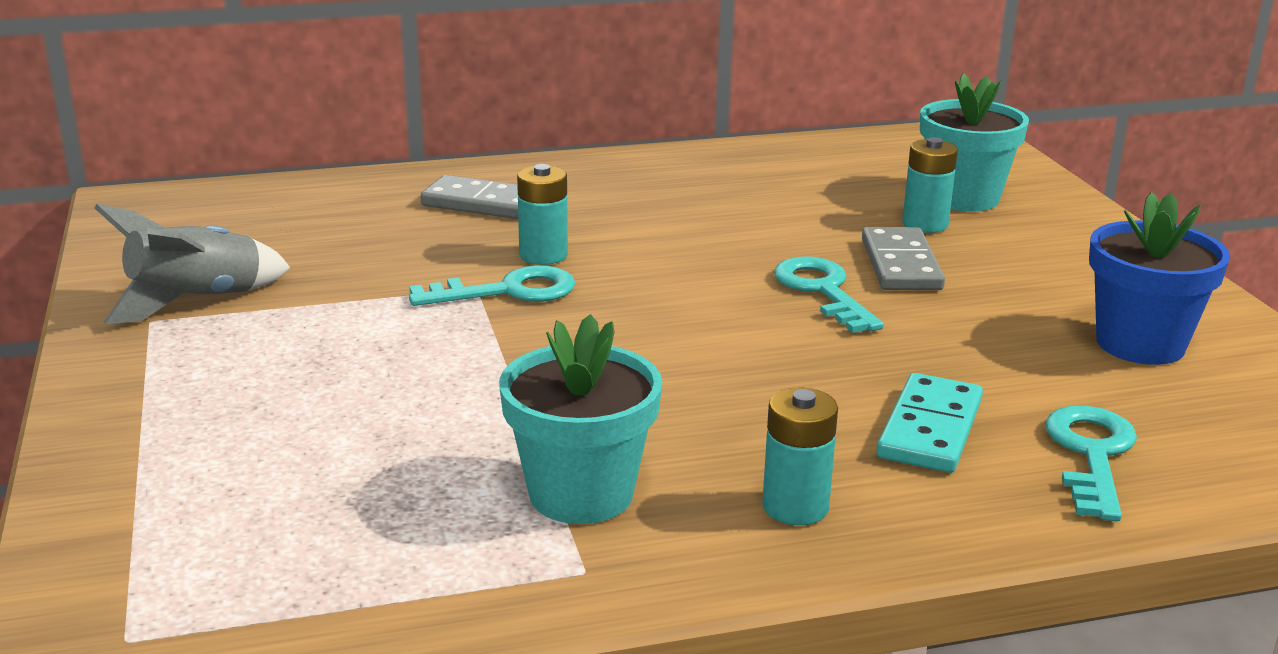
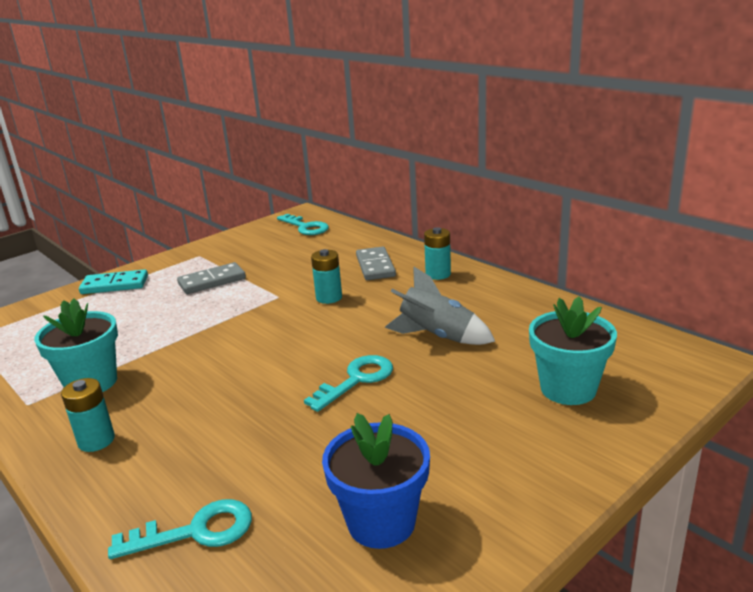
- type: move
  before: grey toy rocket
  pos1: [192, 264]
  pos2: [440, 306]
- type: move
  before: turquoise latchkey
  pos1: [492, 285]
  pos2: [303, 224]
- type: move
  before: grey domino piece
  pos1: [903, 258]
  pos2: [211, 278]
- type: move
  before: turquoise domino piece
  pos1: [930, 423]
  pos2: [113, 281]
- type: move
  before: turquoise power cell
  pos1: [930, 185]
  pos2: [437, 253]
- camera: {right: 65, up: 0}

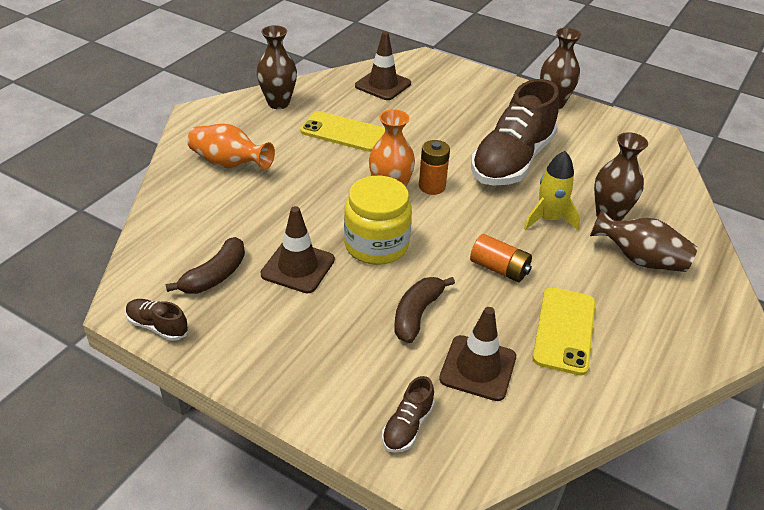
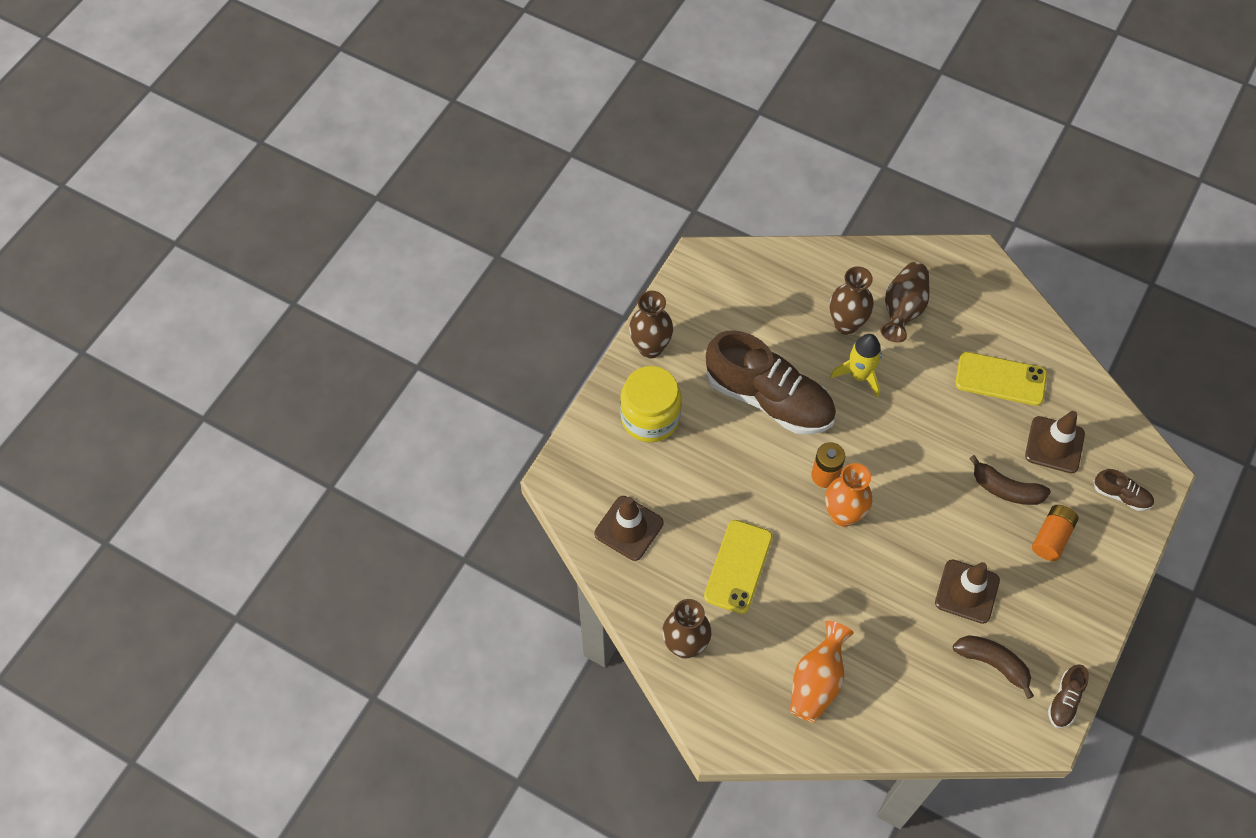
- type: move
  before: bright yellow jam jar
  pos1: [378, 220]
  pos2: [651, 404]
- type: move
  before: orange power cell
  pos1: [501, 258]
  pos2: [1055, 533]
- camera: {right: -90, up: 20}

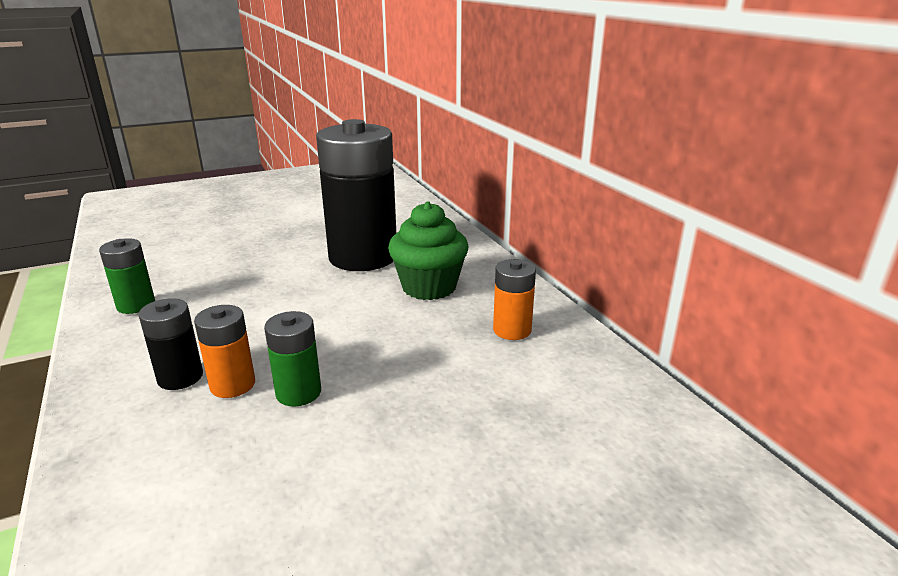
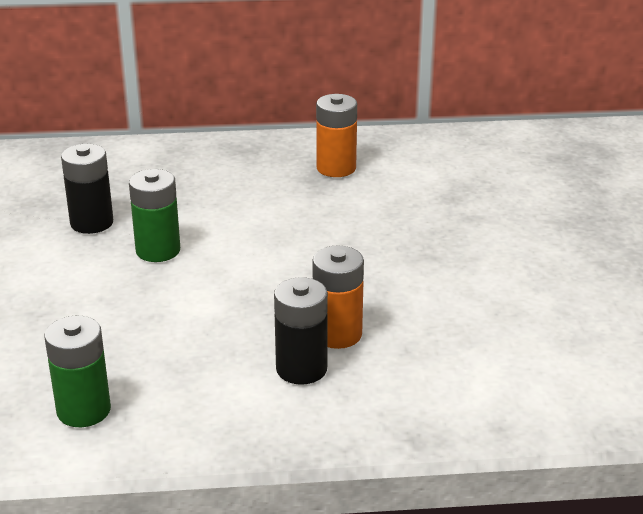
- type: delete
  before: leaf-green cupcake
  pos1: [428, 250]
- type: move
  before: leaf-green power cell
  pos1: [292, 359]
  pos2: [154, 215]
- type: resize
  before: black power cell
  pos1: [356, 195]
  pos2: [87, 189]
  scale: 0.45
- camera: {right: -70, up: 5}

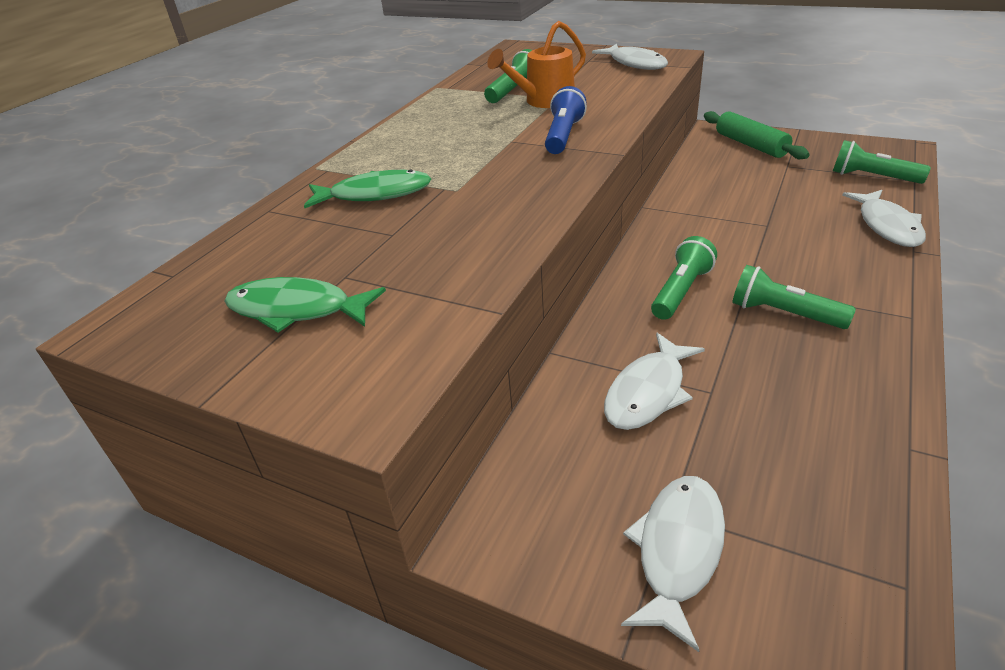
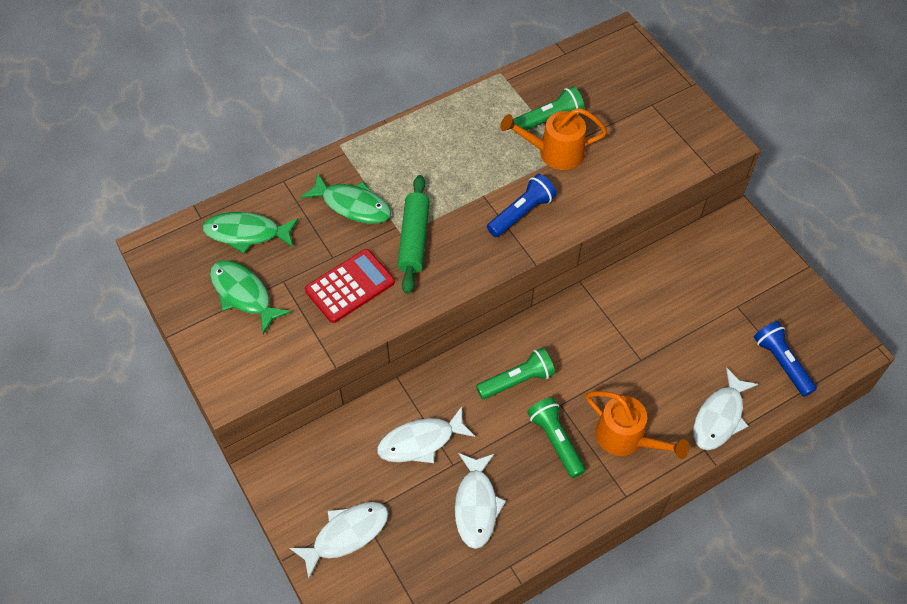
- type: insert
  after: leaf-green toy fish
  pos2: [250, 232]
- type: insert
  after: red pocket calculator
  pos2: [350, 286]
- type: insert
  after: orange sprinkling can
  pos2: [637, 425]
- type: move
  before: white toy fish
  pos1: [630, 57]
  pos2: [480, 501]
- type: move
  before: leaf-green pastry roller
  pos1: [757, 135]
  pos2: [414, 234]
- type: recolor
  before: leaf-green flashlight
  after: cobalt flashlight
  pos1: [882, 162]
  pos2: [785, 359]
- camera: {right: 30, up: 20}

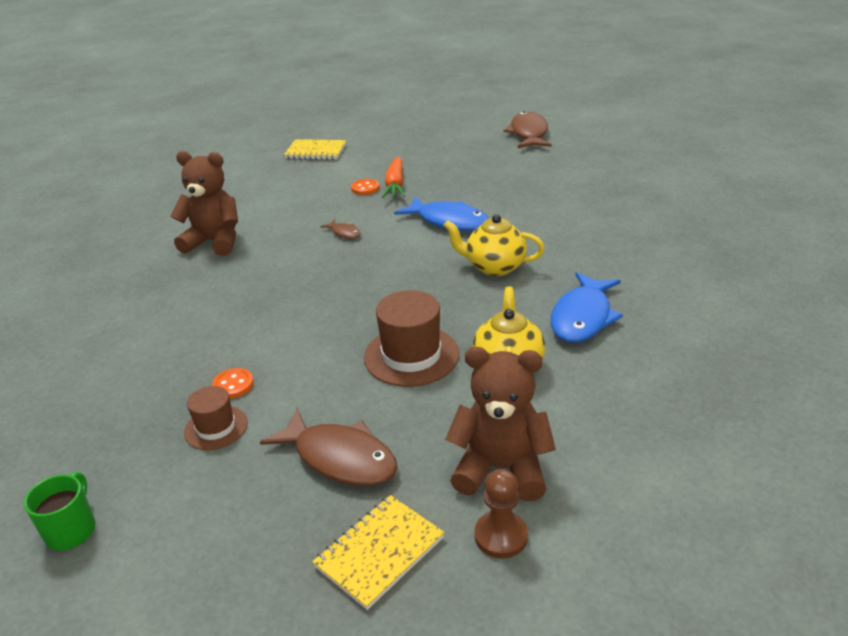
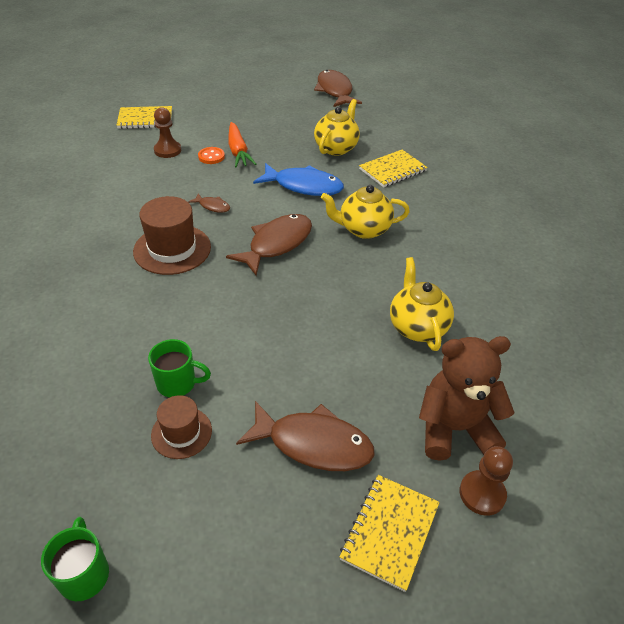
- type: delete
  before: russet stuffed bear
  pos1: [204, 203]
- type: delete
  before: cobalt toy fish
  pos1: [587, 307]
- type: insert
  after: russet game pawn
  pos2: [167, 132]
- type: insert
  after: russet toy fish
  pos2: [269, 245]
- type: insert
  after: bright yellow tea pot
  pos2: [337, 127]
- type: insert
  after: bright yellow exercise book
  pos2: [393, 168]
- type: move
  before: russet top hat
  pos1: [411, 338]
  pos2: [172, 235]
- type: replace
  before: orange button
  after: leaf-green coffee mug
  pos1: [233, 383]
  pos2: [179, 368]
- camera: {right: -20, up: 10}

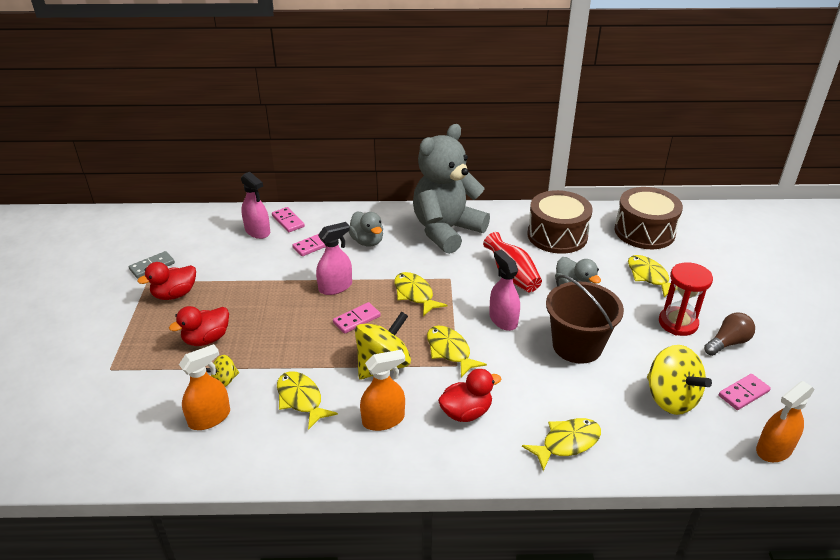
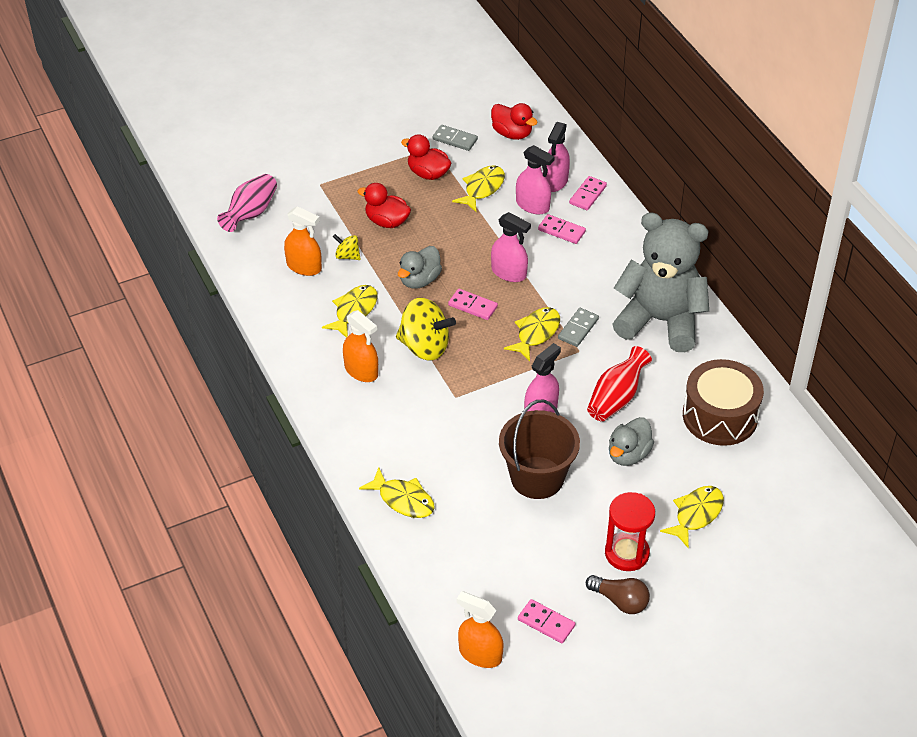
- type: delete
  before: russet snare drum
  pos1: [649, 218]
- type: delete
  before: bright yellow toy top
  pos1: [679, 380]
- type: insert
  after: rose-pink flower vase
  pos2: [247, 203]
- type: insert
  after: rose-pink sprayer
  pos2: [535, 179]
- type: insert
  after: grey domino piece
  pos2: [578, 327]
- type: move
  before: grey duck
  pos1: [365, 229]
  pos2: [420, 267]
- type: move
  before: bright yellow toy fish
  pos1: [457, 351]
  pos2: [478, 188]
- type: move
  before: red duck
  pos1: [469, 395]
  pos2: [514, 121]
- camera: {right: 65, up: 10}

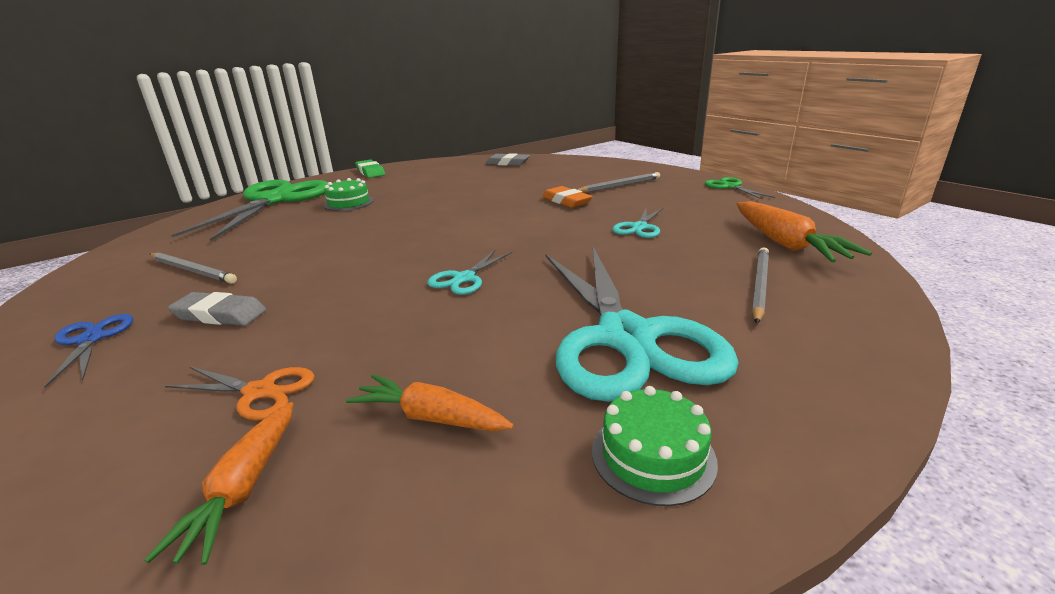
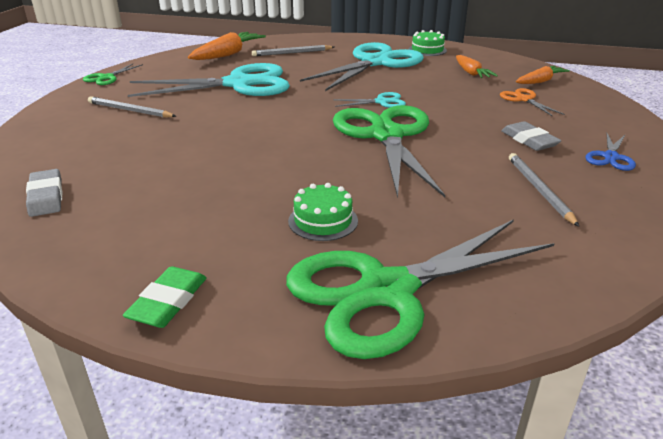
- type: delete
  before: orange gum eraser
  pos1: [567, 197]
- type: insert
  after: leaf-green scissors
  pos2: [389, 151]
- type: resize
  before: turquoise scissors
  pos1: [637, 223]
  pos2: [209, 80]
  scale: 2.34
- camera: {right: -130, up: 5}

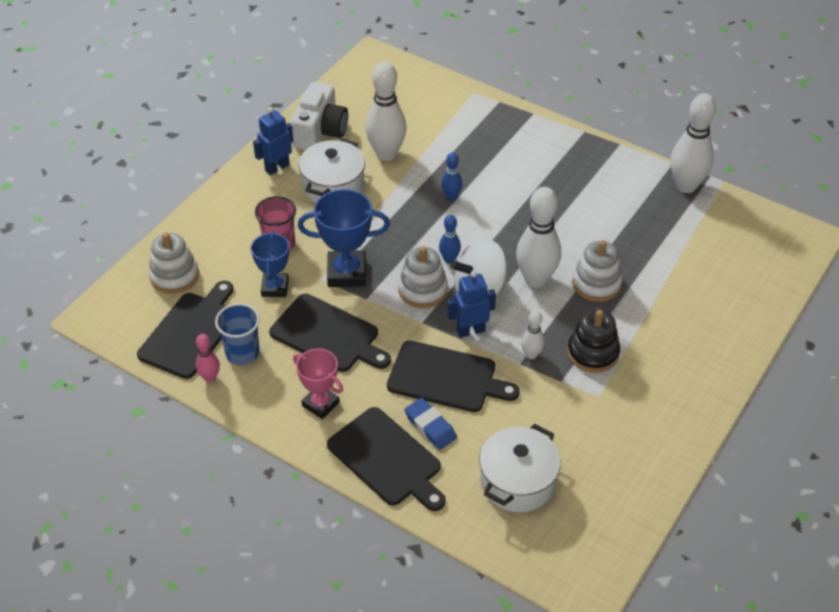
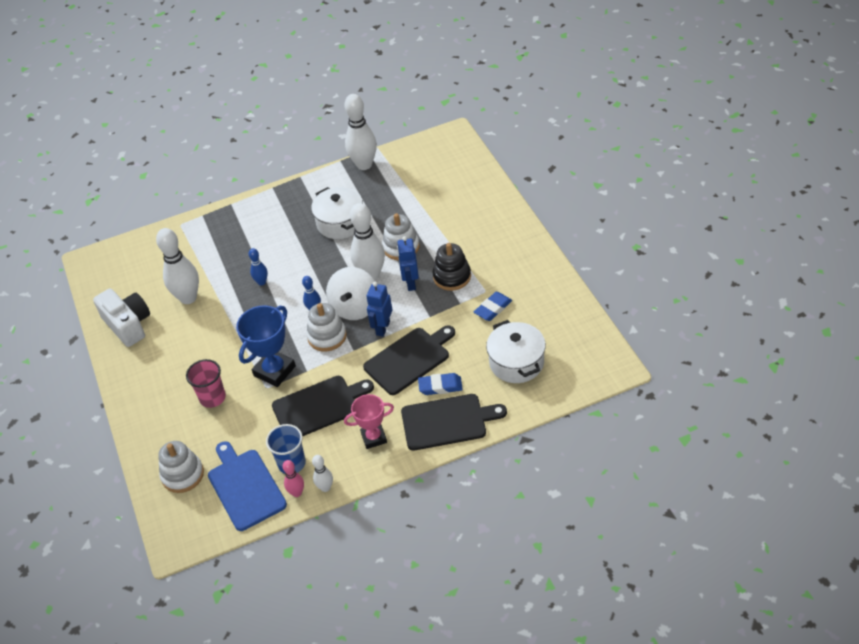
- type: delete
  before: cobalt trophy
  pos1: [270, 264]
- type: insert
  after: cobalt gum eraser
  pos2: [493, 306]
- type: move
  before: cobalt robot
  pos1: [273, 141]
  pos2: [408, 263]
- type: move
  before: white cooking pot
  pos1: [332, 170]
  pos2: [337, 213]
- type: move
  before: white bowling pin
  pos1: [533, 334]
  pos2: [322, 473]
- type: recolor
  before: black cutting board
  after: cobalt cutting board
  pos1: [185, 329]
  pos2: [247, 486]
- camera: {right: -50, up: 0}

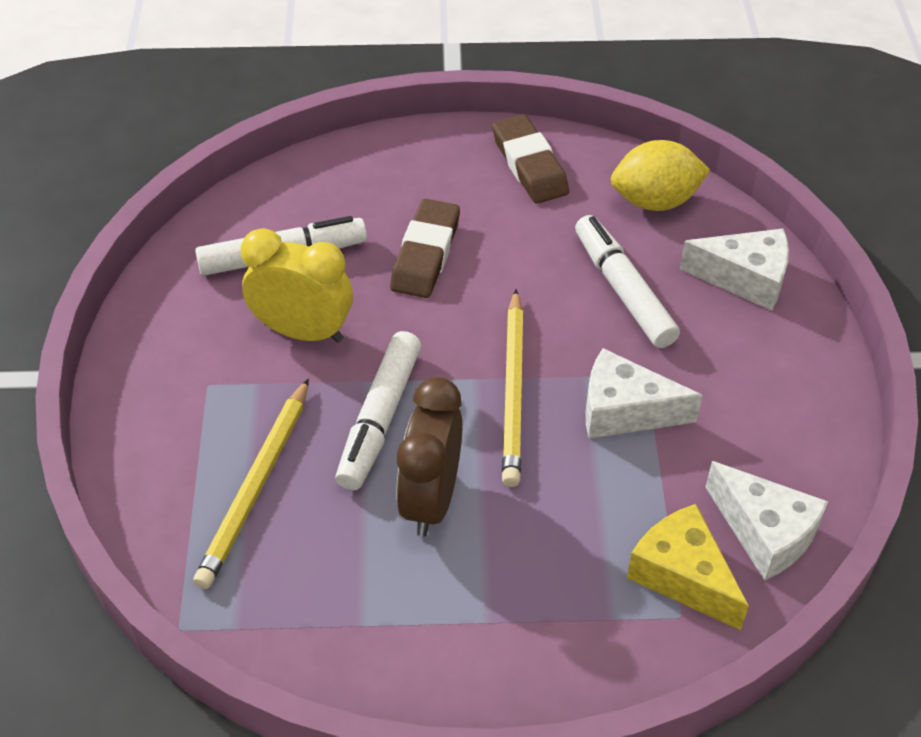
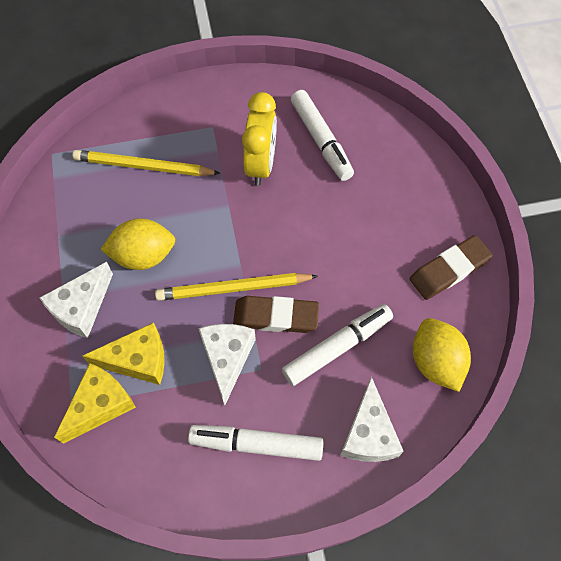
- type: insert
  after: bright yellow cheese wedge
  pos2: [123, 353]
- type: move
  before: white felt pen
  pos1: [378, 410]
  pos2: [256, 443]
- type: move
  before: russet gum eraser
  pos1: [425, 248]
  pos2: [276, 314]
- type: move
  before: white cheese wedge
  pos1: [766, 520]
  pos2: [76, 300]
- type: replace
  before: russet alarm clock
  after: bright yellow citrus fruit
  pos1: [429, 457]
  pos2: [137, 244]
- camera: {right: 80, up: 15}

